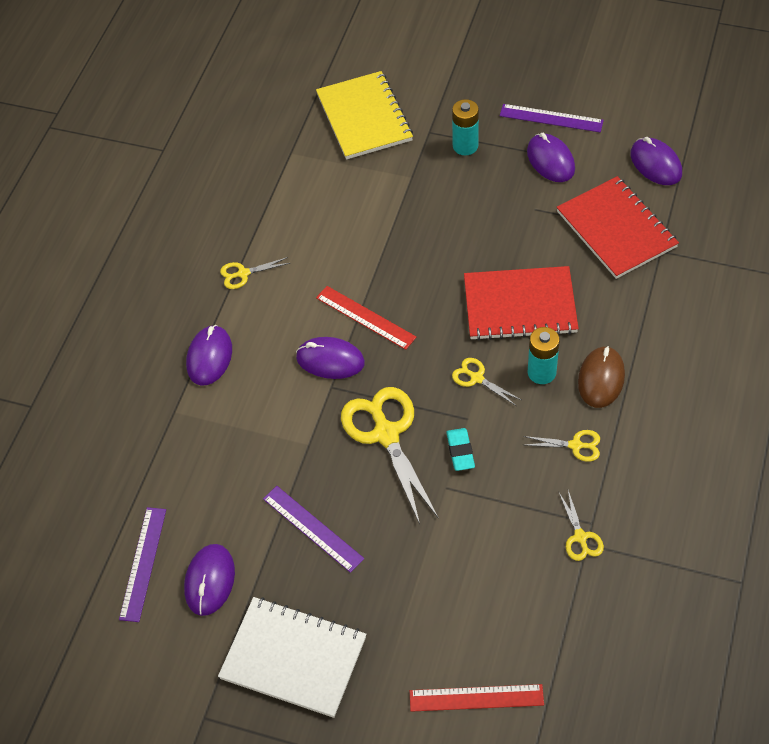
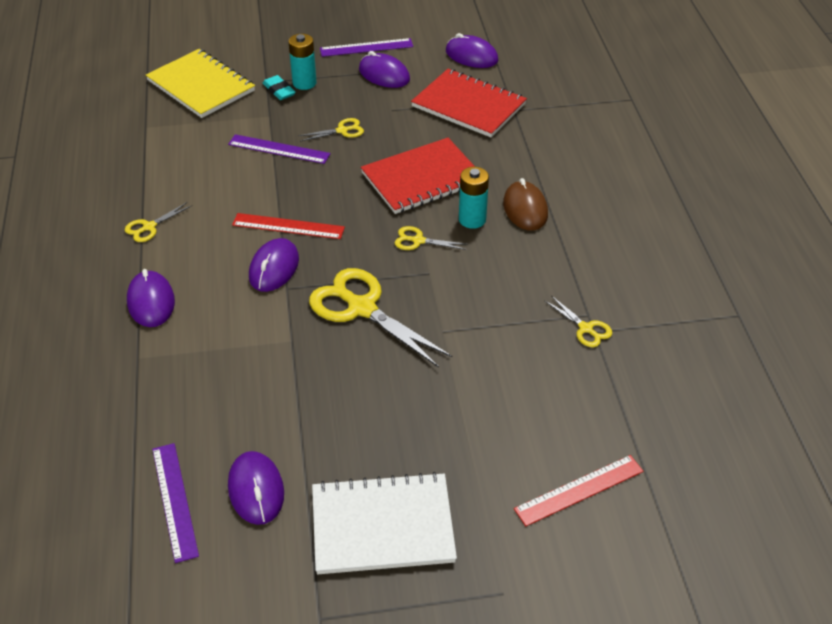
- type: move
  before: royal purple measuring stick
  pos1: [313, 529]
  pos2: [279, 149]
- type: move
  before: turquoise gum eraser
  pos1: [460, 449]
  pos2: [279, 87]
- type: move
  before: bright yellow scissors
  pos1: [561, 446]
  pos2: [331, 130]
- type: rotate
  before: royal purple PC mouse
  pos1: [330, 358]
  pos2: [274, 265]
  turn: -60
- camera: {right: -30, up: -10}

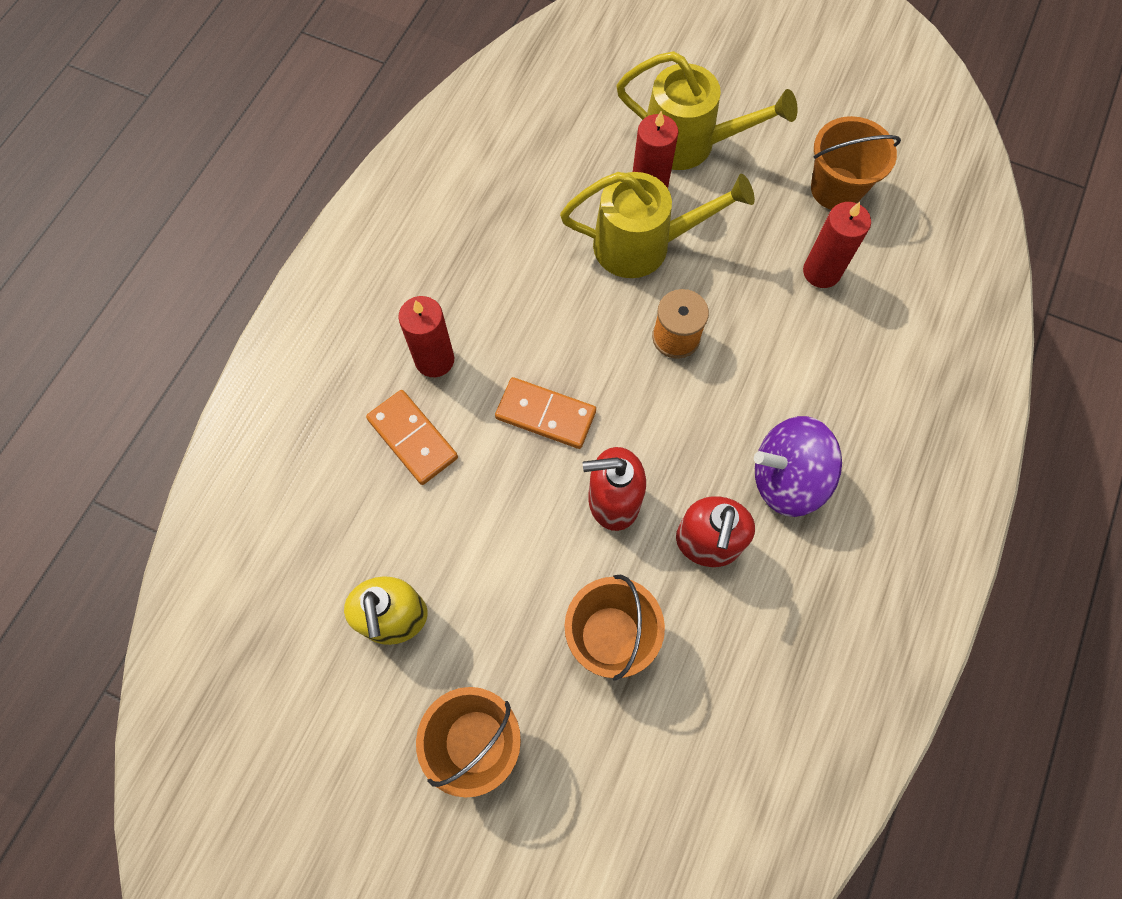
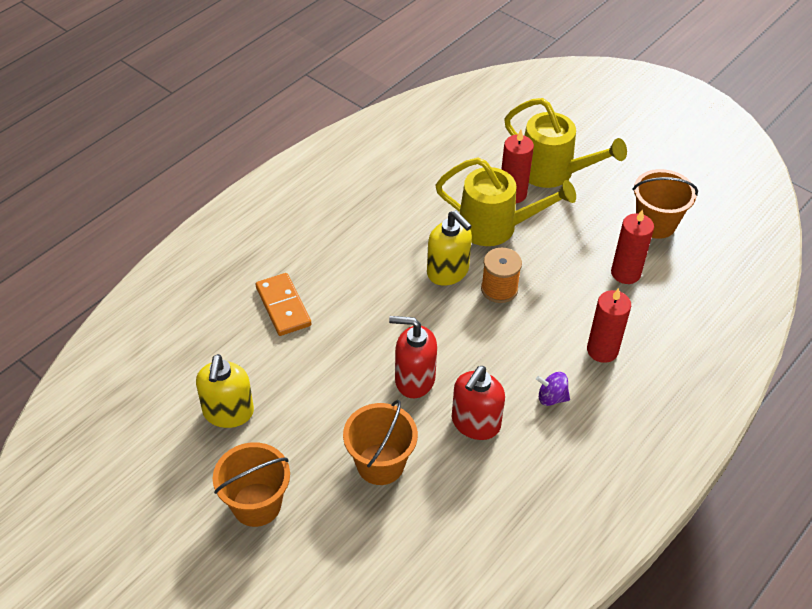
- type: delete
  before: orange domino piece
  pos1: [545, 413]
- type: insert
  after: bright yellow soap dispenser
  pos2: [449, 248]
- type: move
  before: red candle
  pos1: [426, 336]
  pos2: [609, 325]
- type: resize
  before: royal purple toy top
  pos1: [798, 466]
  pos2: [553, 389]
  scale: 0.5
- camera: {right: 15, up: -20}

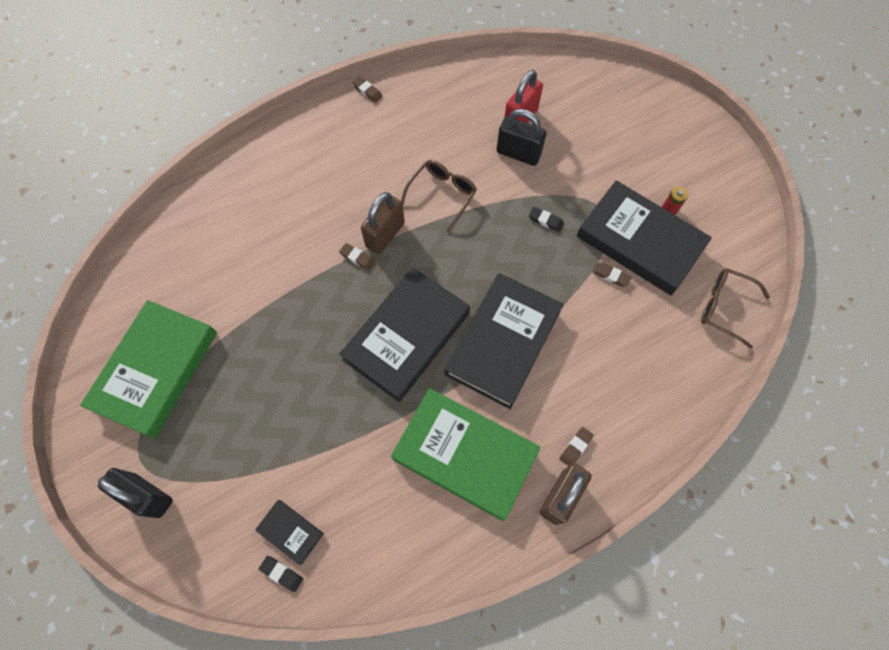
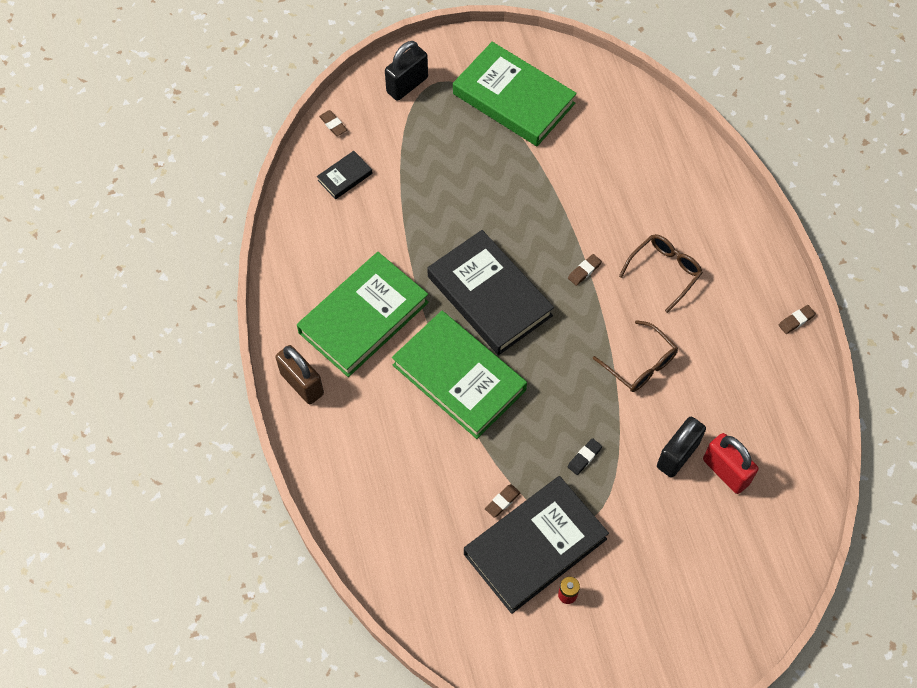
- type: delete
  before: black gum eraser
  pos1: [281, 574]
- type: delete
  before: russet small lock
  pos1: [383, 223]
- type: move
  before: russet gum eraser
  pos1: [576, 446]
  pos2: [333, 123]
- type: move
  before: russet glasses
  pos1: [735, 308]
  pos2: [661, 273]
- type: recolor
  before: black hardback
  after: leaf-green hardback
  pos1: [504, 341]
  pos2: [459, 375]
- camera: {right: 105, up: -5}

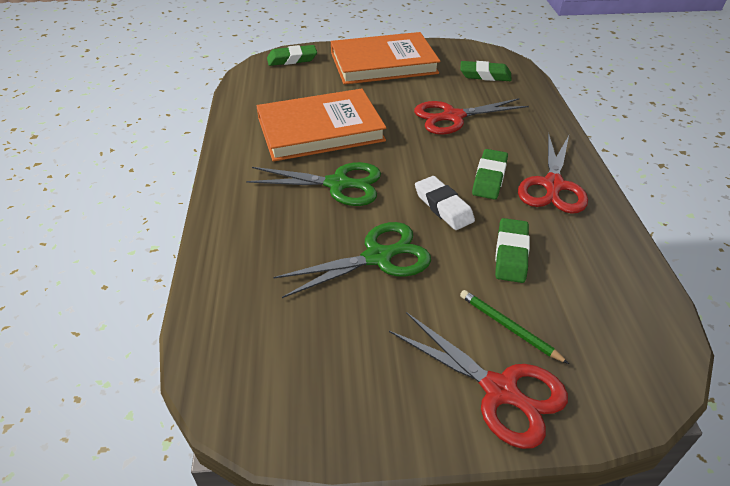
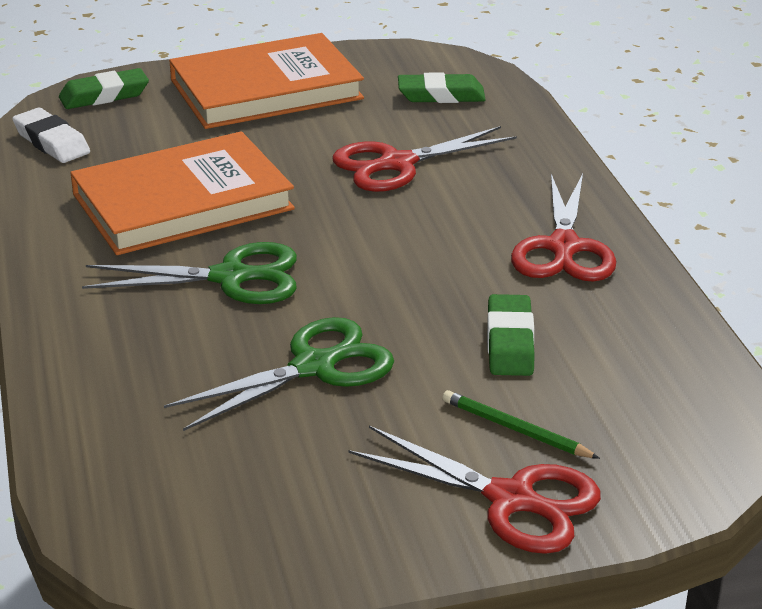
- type: delete
  before: leaf-green gum eraser
  pos1: [490, 174]
- type: move
  before: white gum eraser
  pos1: [445, 203]
  pos2: [51, 135]
- camera: {right: -10, up: -10}

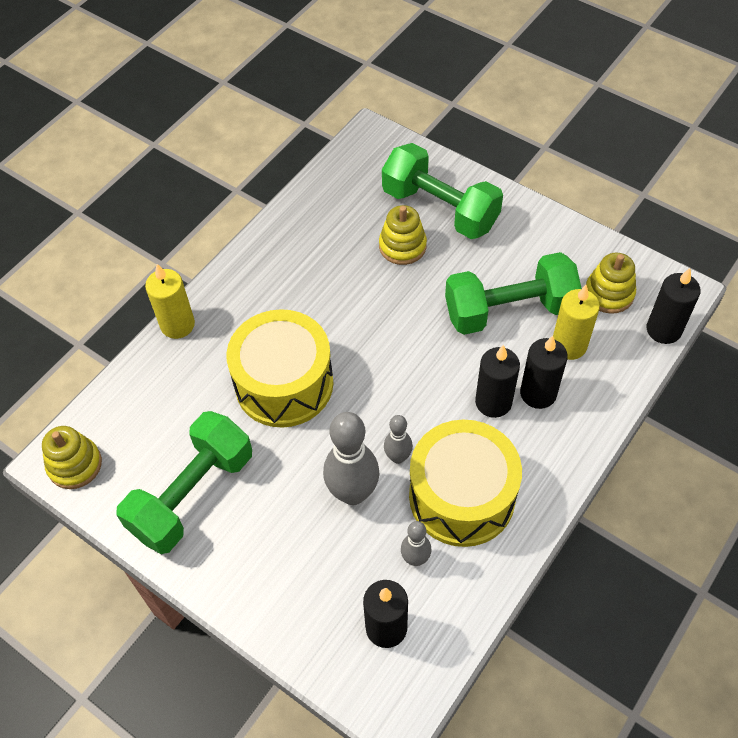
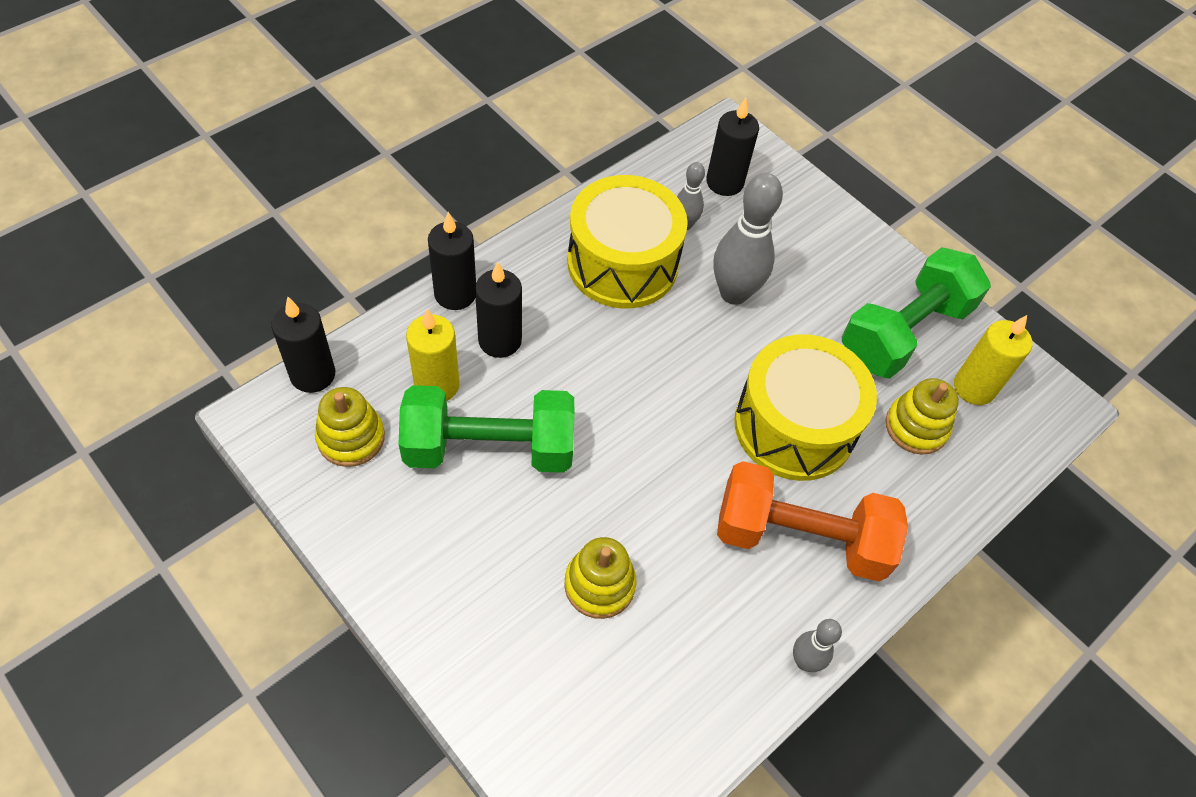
- type: delete
  before: leaf-green free weight
  pos1: [442, 191]
- type: insert
  after: orange free weight
  pos2: [812, 521]
- type: move
  before: bright yellow stacking rings
  pos1: [72, 457]
  pos2: [922, 416]
- type: move
  before: bright yellow candle
  pos1: [170, 301]
  pos2: [993, 360]
- type: move
  before: grey bowling pin
  pos1: [398, 439]
  pos2: [817, 645]
- type: move
  before: black candle
  pos1: [497, 381]
  pos2: [452, 261]
- camera: {right: -175, up: 0}

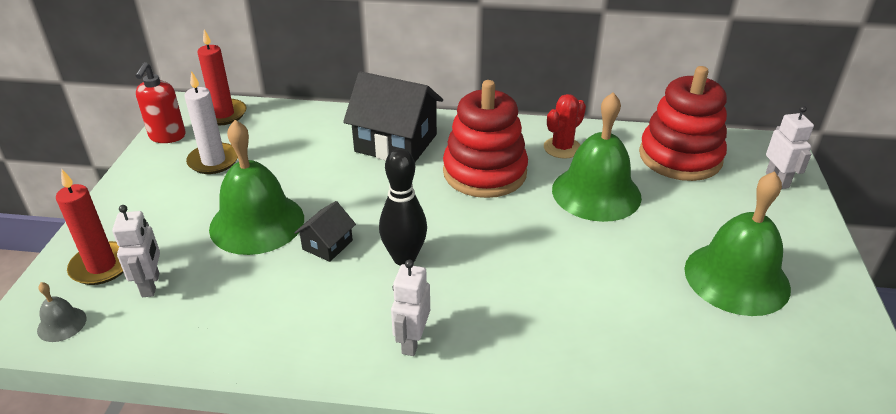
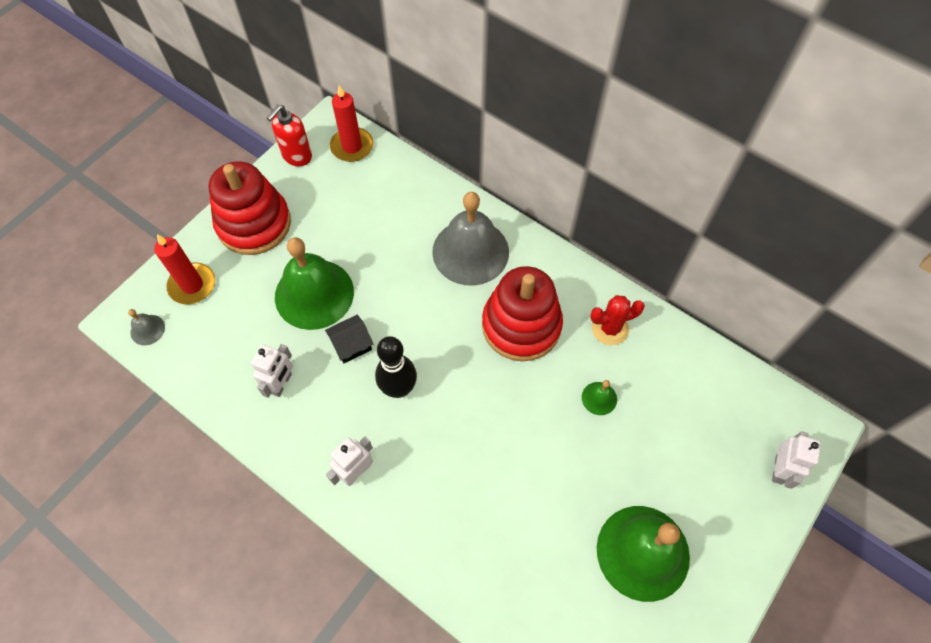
- type: delete
  before: white candle
  pos1: [211, 122]
- type: move
  before: white robot
  pos1: [136, 251]
  pos2: [272, 371]
- type: move
  before: red stacking rings
  pos1: [683, 123]
  pos2: [249, 208]
- type: replace
  before: black cottage
  after: grey bell
  pos1: [393, 116]
  pos2: [470, 239]
- type: resize
  before: leaf-green bell
  pos1: [597, 157]
  pos2: [599, 397]
  scale: 0.42
- camera: {right: 30, up: 25}

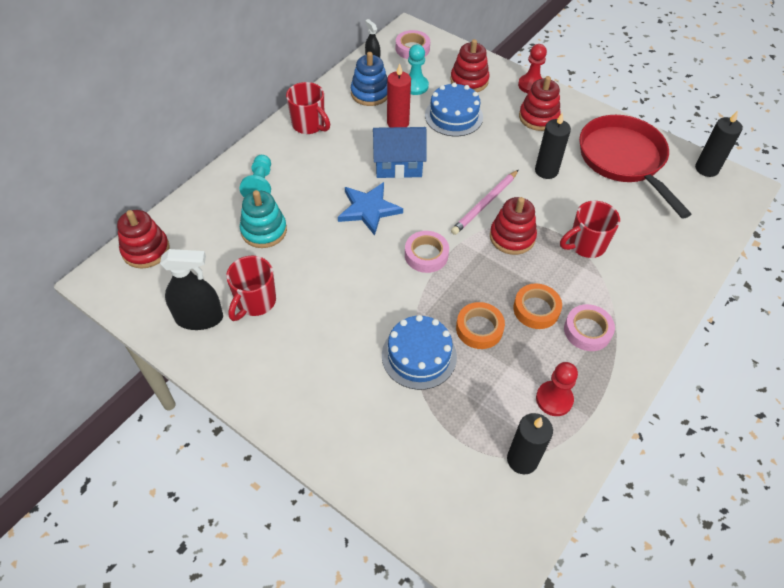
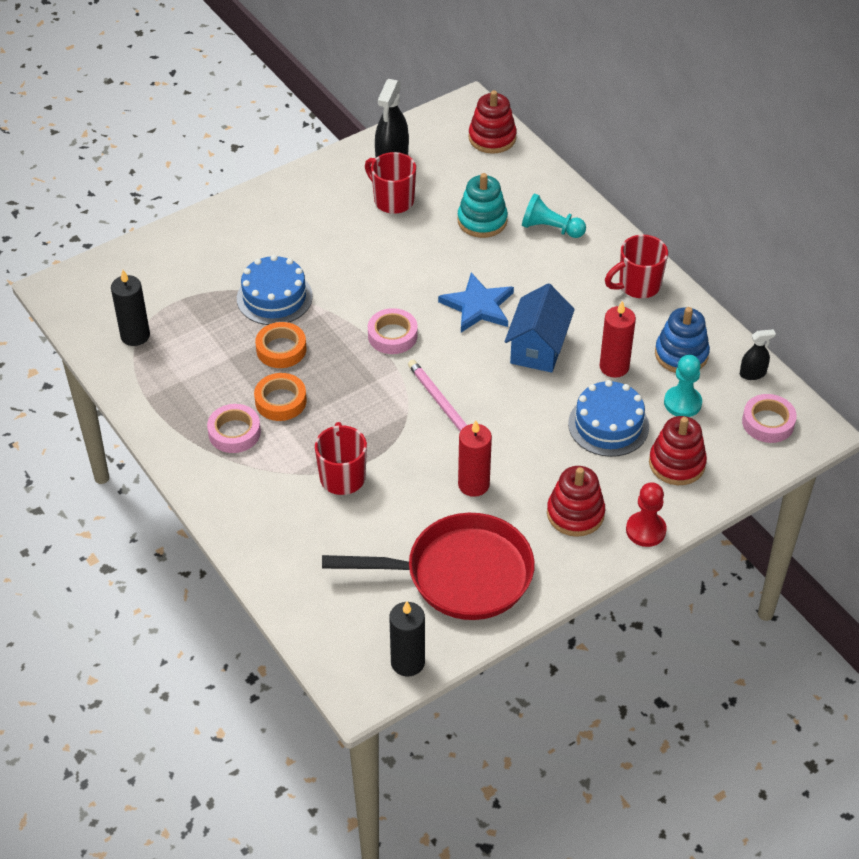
- type: delete
  before: red stacking rings
  pos1: [513, 226]
- type: delete
  before: red game pawn
  pos1: [557, 389]
- type: recolor
  before: black candle
  after: red candle
  pos1: [553, 146]
  pos2: [475, 458]
- camera: {right: 110, up: -5}

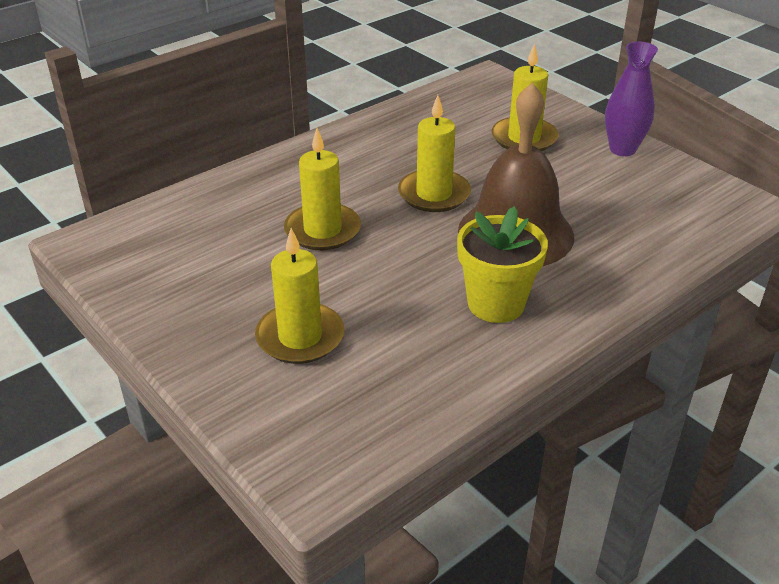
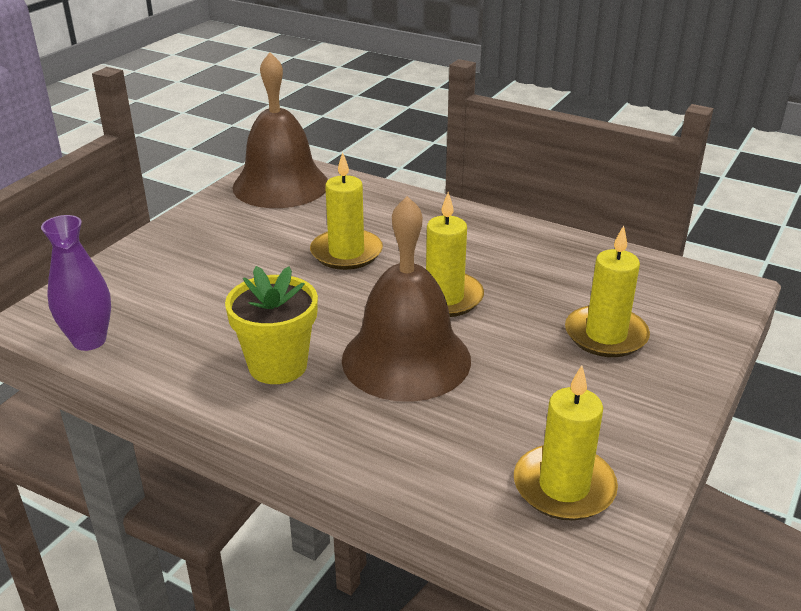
- type: insert
  after: russet bell
  pos2: [280, 130]
- type: move
  before: bright yellow candle
  pos1: [299, 296]
  pos2: [566, 443]
- type: move
  before: royal purple flower vase
  pos1: [631, 99]
  pos2: [76, 283]
- camera: {right: 70, up: -5}

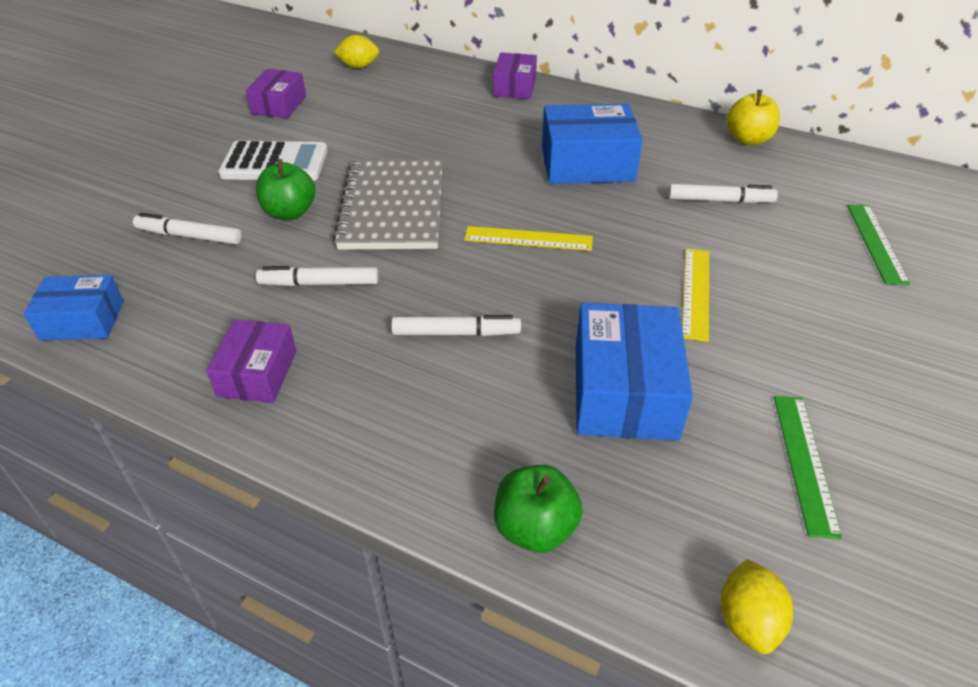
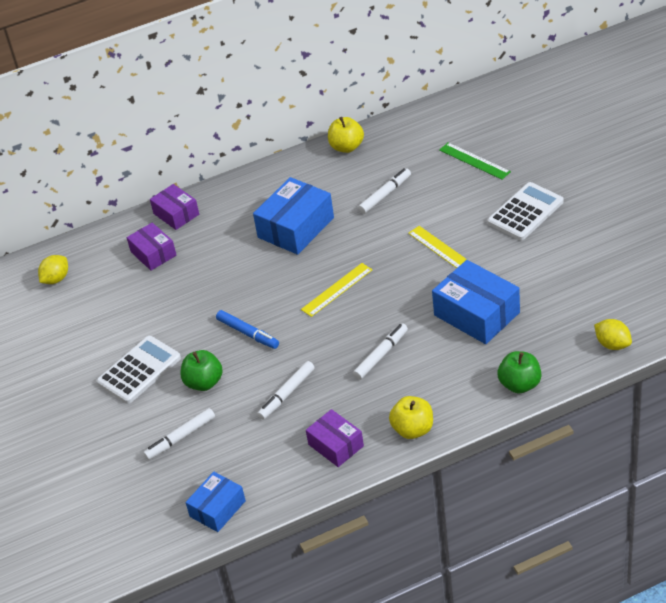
- type: delete
  before: leaf-green measuring stick
  pos1: [808, 467]
- type: insert
  after: bright yellow toy apple
  pos2: [411, 417]
- type: insert
  after: white pocket calculator
  pos2: [525, 211]
- type: move
  before: royal purple parcel
  pos1: [276, 93]
  pos2: [152, 247]
- type: replace
  before: grey exercise book
  after: cobalt felt pen
  pos1: [388, 204]
  pos2: [247, 329]
- camera: {right: -45, up: 0}

